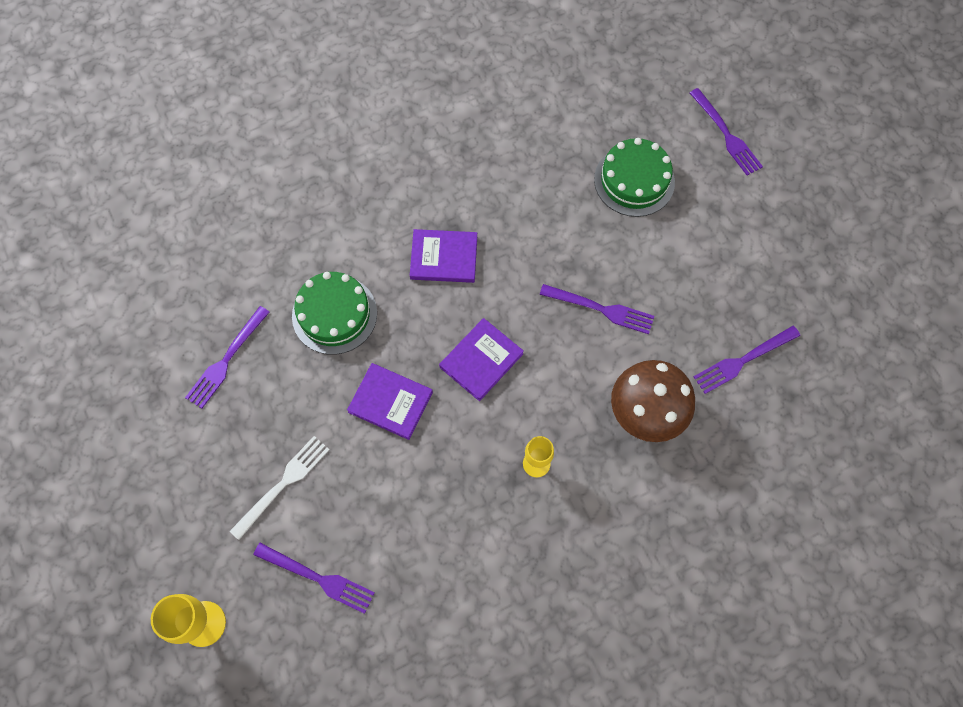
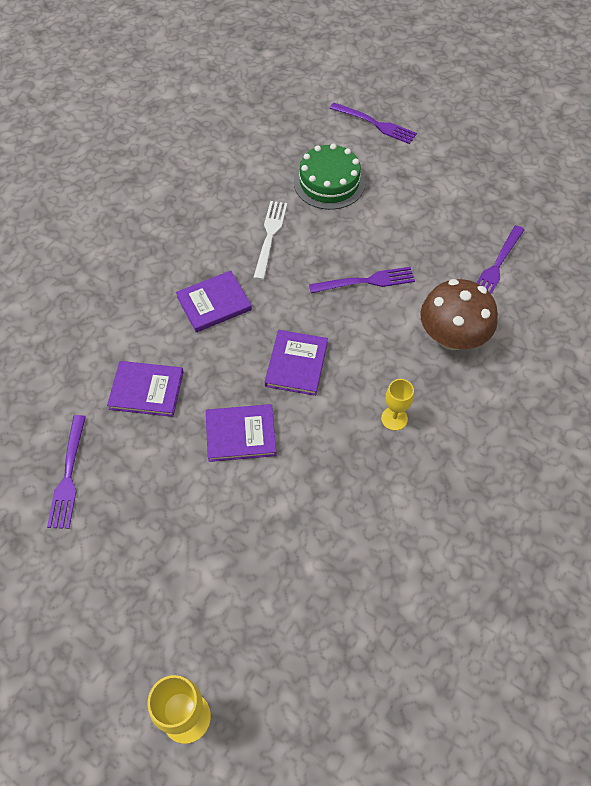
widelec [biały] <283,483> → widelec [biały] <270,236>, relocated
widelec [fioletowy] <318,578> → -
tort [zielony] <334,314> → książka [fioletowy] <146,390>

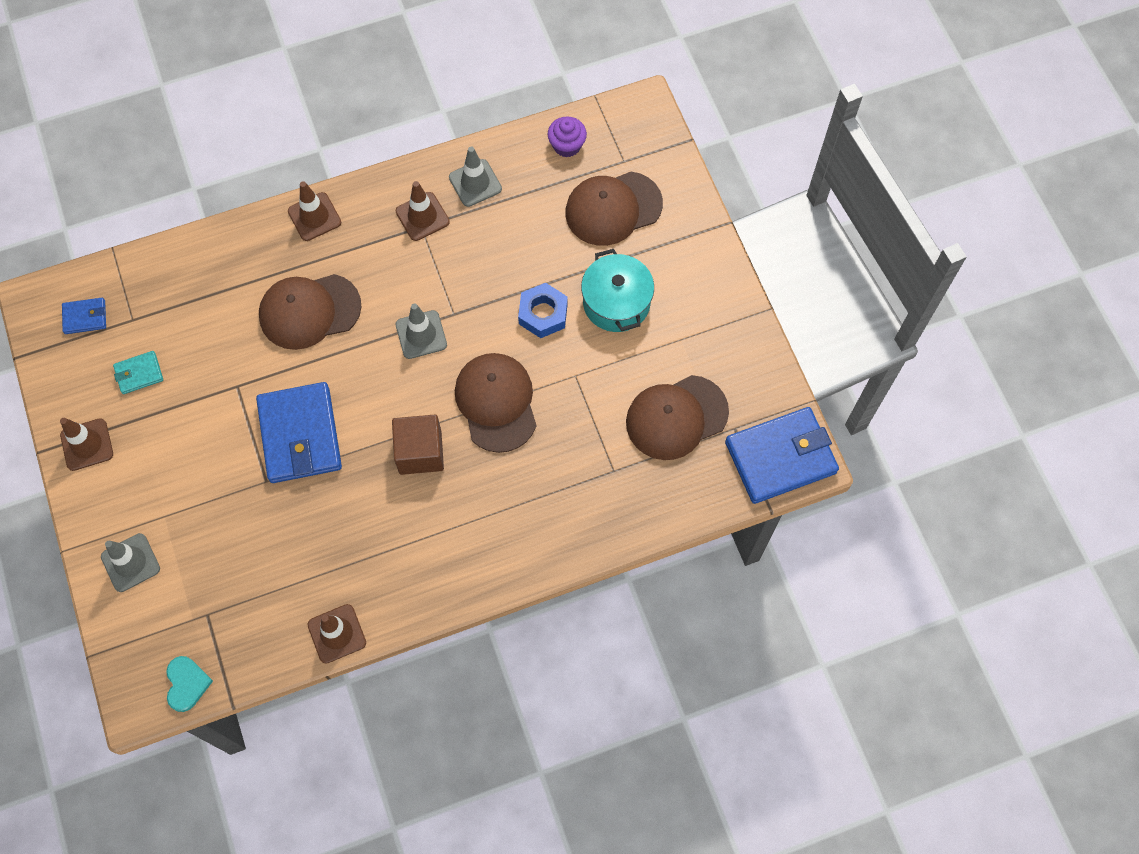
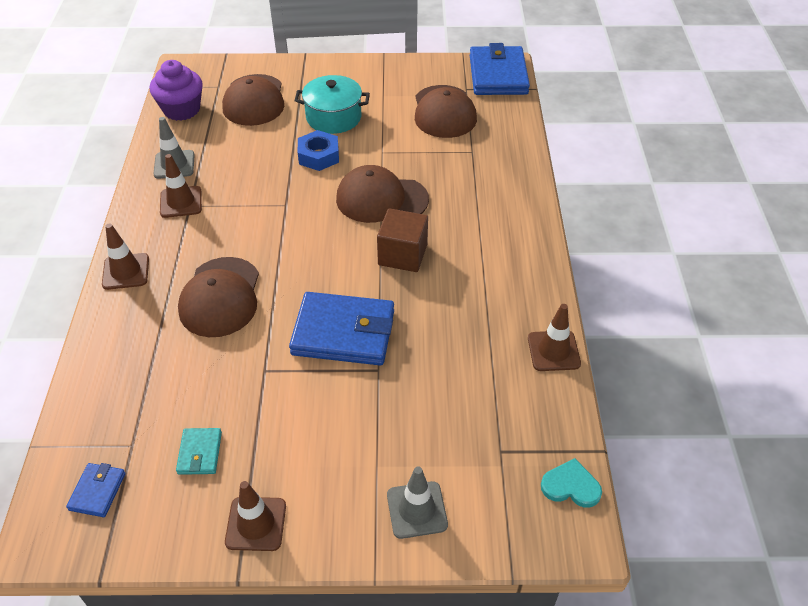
pachołek [szary] <421,335> → -
muffinka [fioletowy] <567,145> → muffinka [fioletowy] <181,109>, x1.55

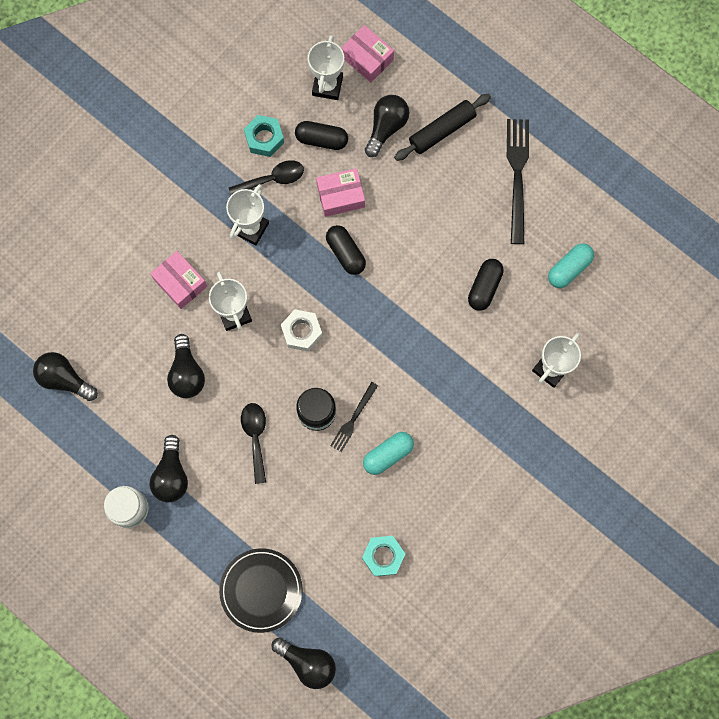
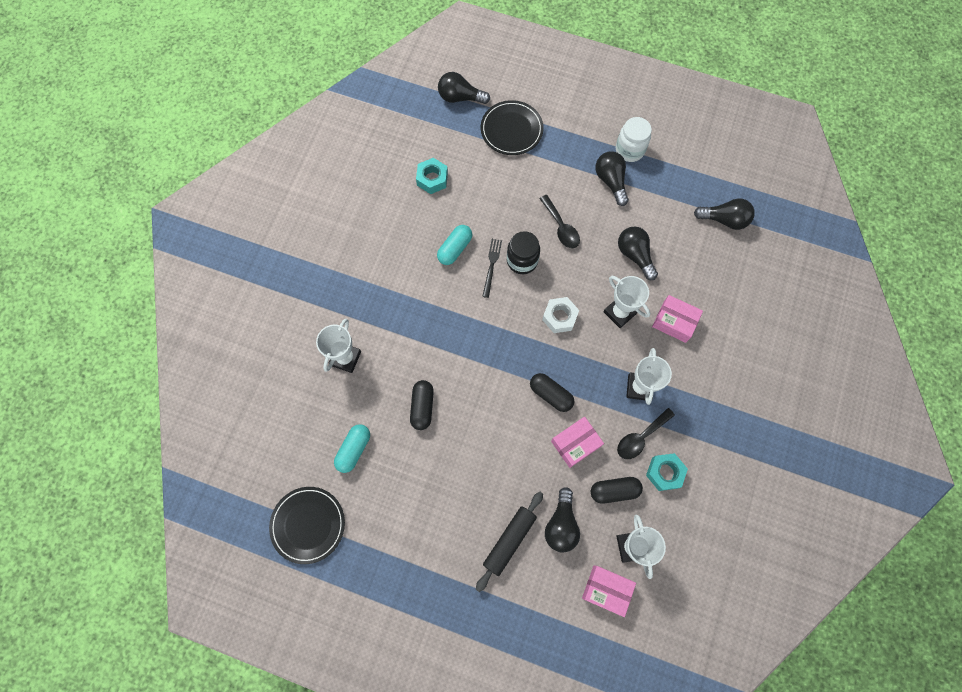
widelec [czarny] <517,176> → -
- → talerz [czarny] <308,525>

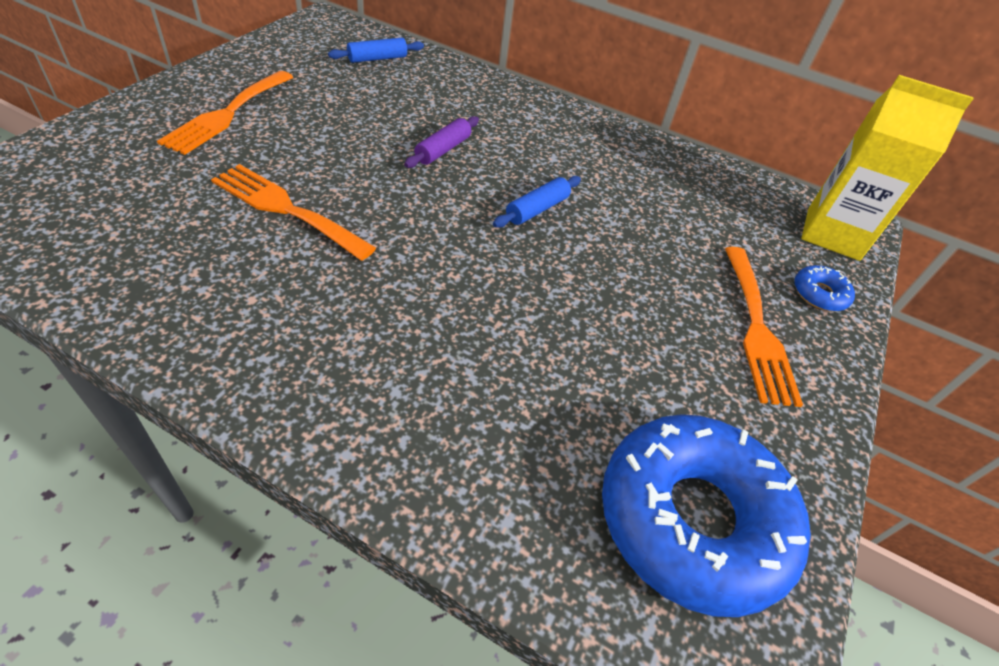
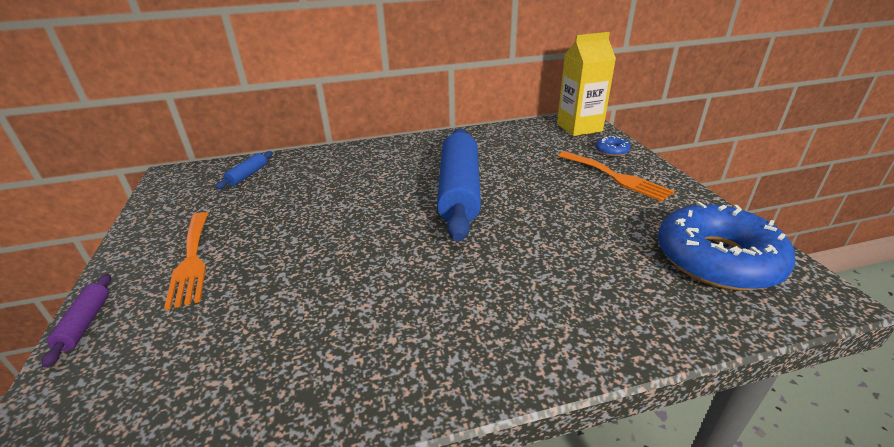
widelec [pomarańczowy] <286,209> → -
wałek do ciasta [fioletowy] <443,150> → wałek do ciasta [fioletowy] <85,323>, relocated
wałek do ciasta [niebieski] <537,209> → wałek do ciasta [niebieski] <459,191>, x2.43

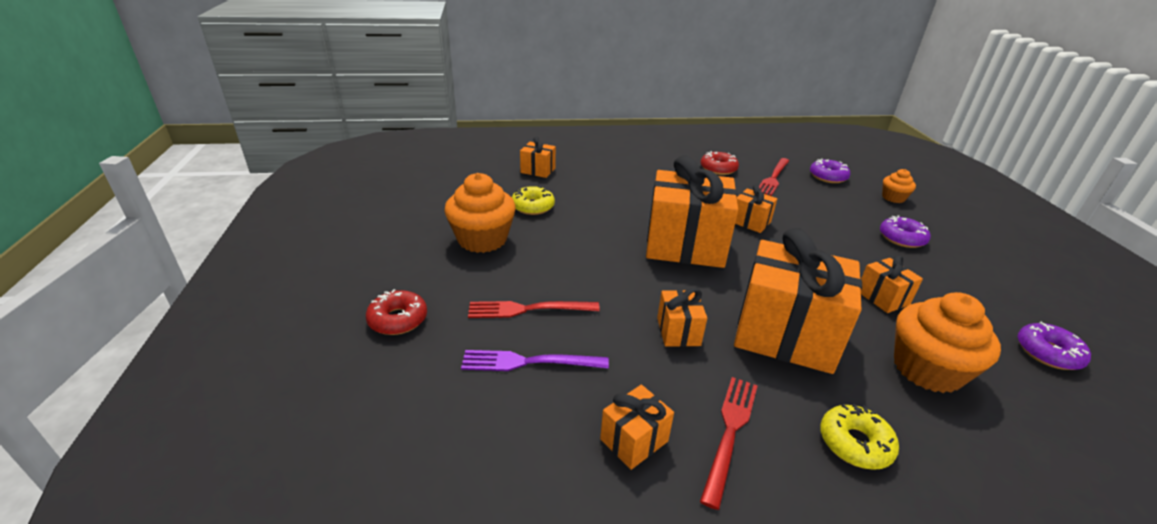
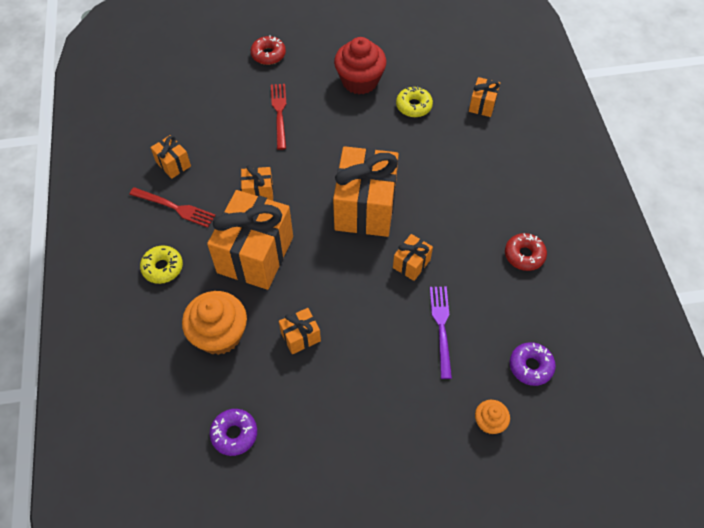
muffinka [pomarańczowy] <482,239> → muffinka [czerwony] <360,81>
widelec [fioletowy] <527,362> → widelec [fioletowy] <441,326>, relocated
widelec [czerwony] <773,178> → -
donut [fioletowy] <902,238> → -

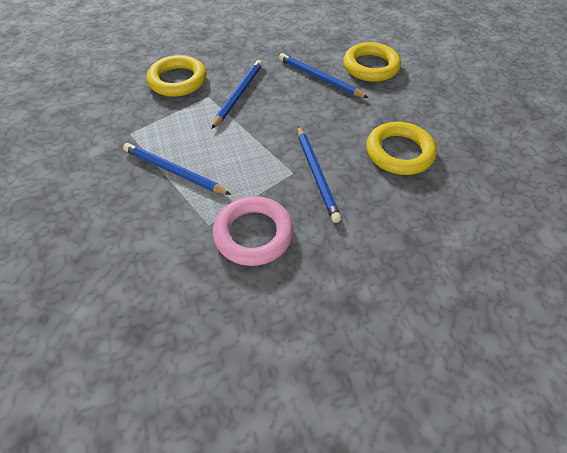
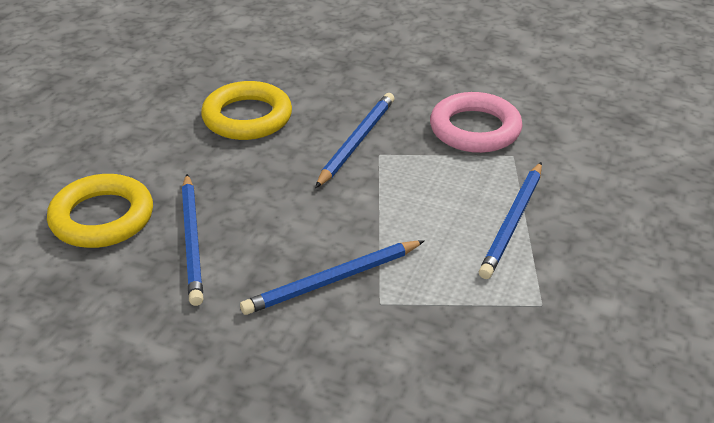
ołówek [niebieski] <174,171> → ołówek [niebieski] <513,222>, 45 degrees clockwise
pierścień [żółty] <178,80> → -

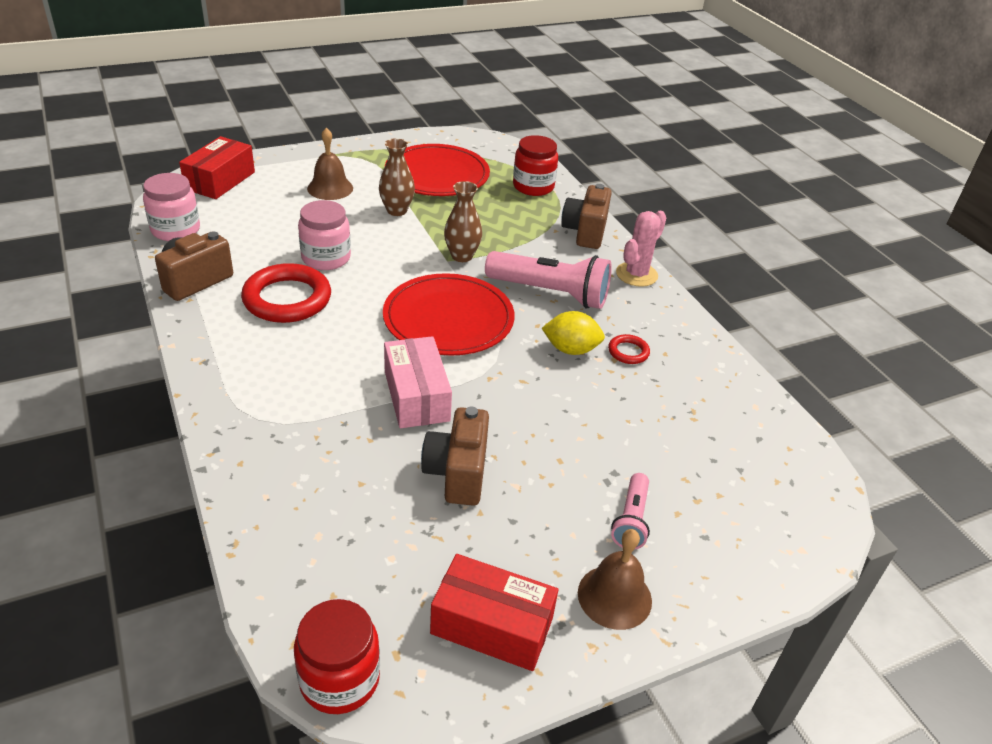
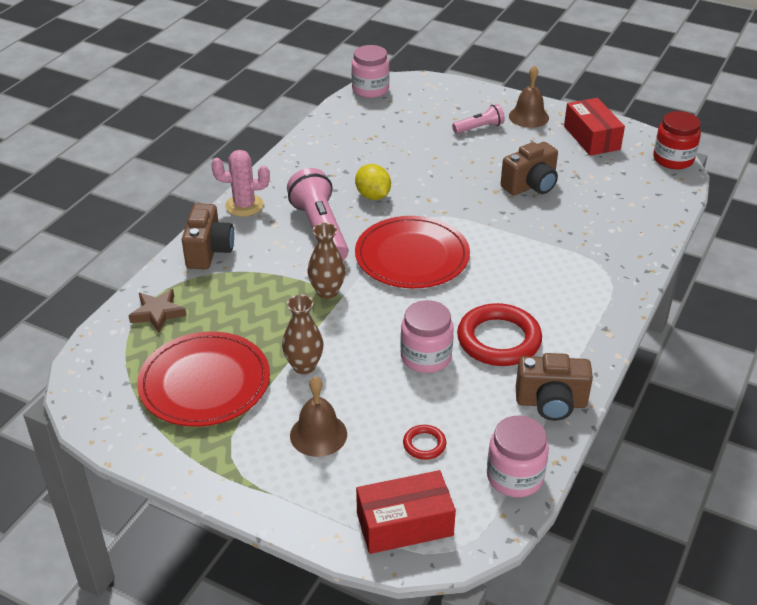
pudełko [różowy] <416,396> → -
słoik [czerwony] <533,186> → gwiazda [brązowy] <158,313>
aparat fotograficzny [brązowy] <585,232> → aparat fotograficzny [brązowy] <209,251>, 60 degrees counterclockwise
pierścień [czerwony] <628,352> → pierścień [czerwony] <424,444>, relocated
- → słoik [różowy] <370,89>

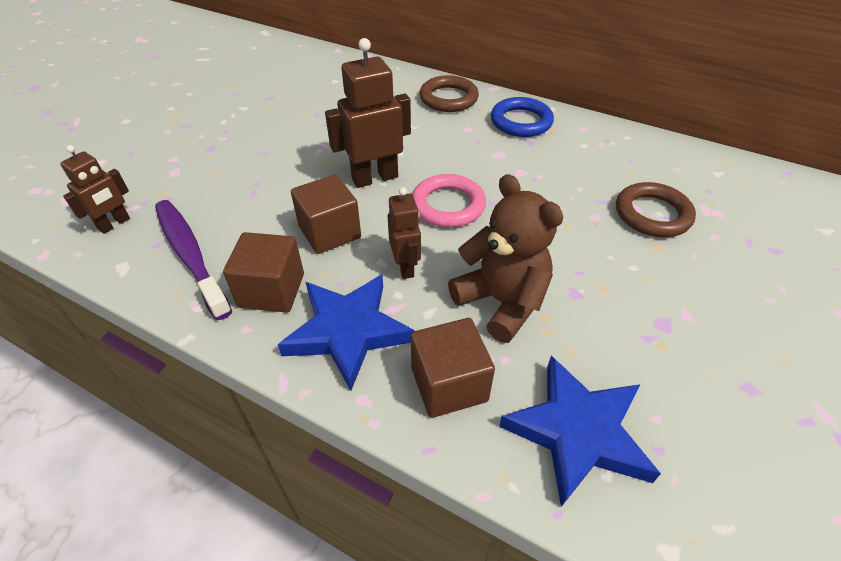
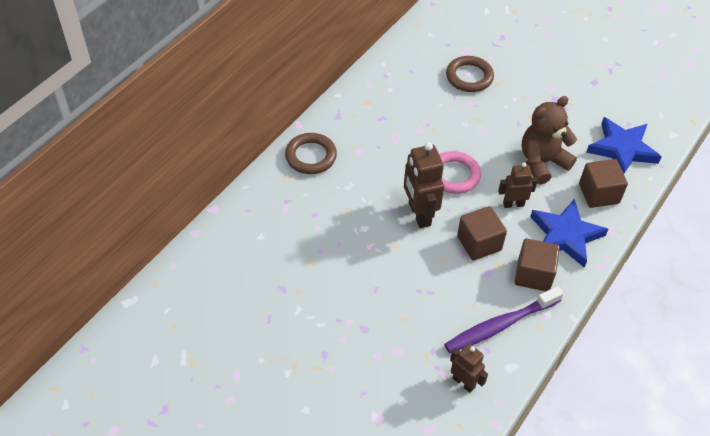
pierścień [niebieski] <521,122> → -

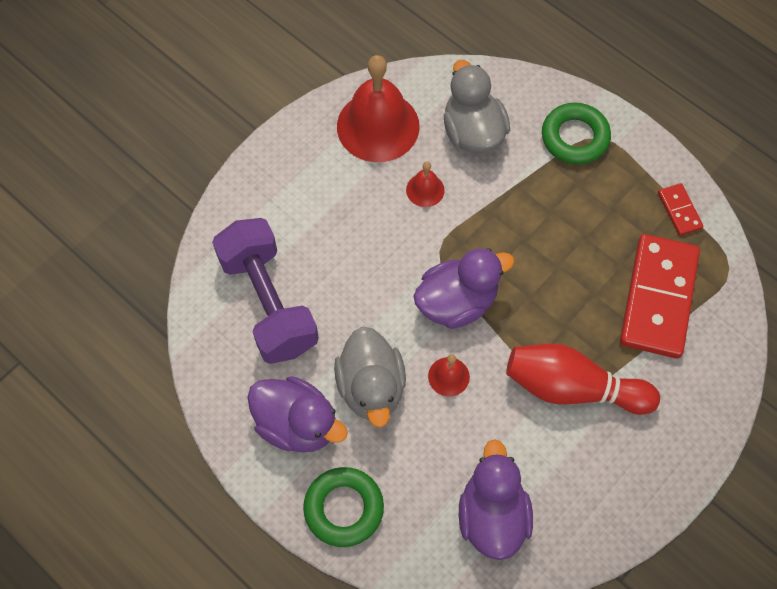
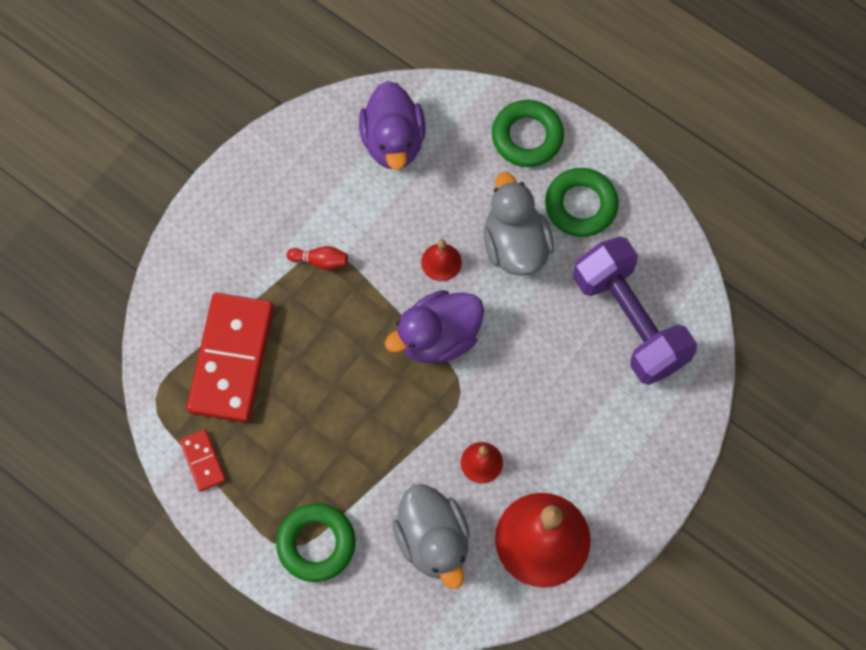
kaczka [fioletowy] <297,424> → pierścień [zielony] <580,205>
kręgiel [czerwony] <572,388> → kręgiel [czerwony] <320,261>, x0.42

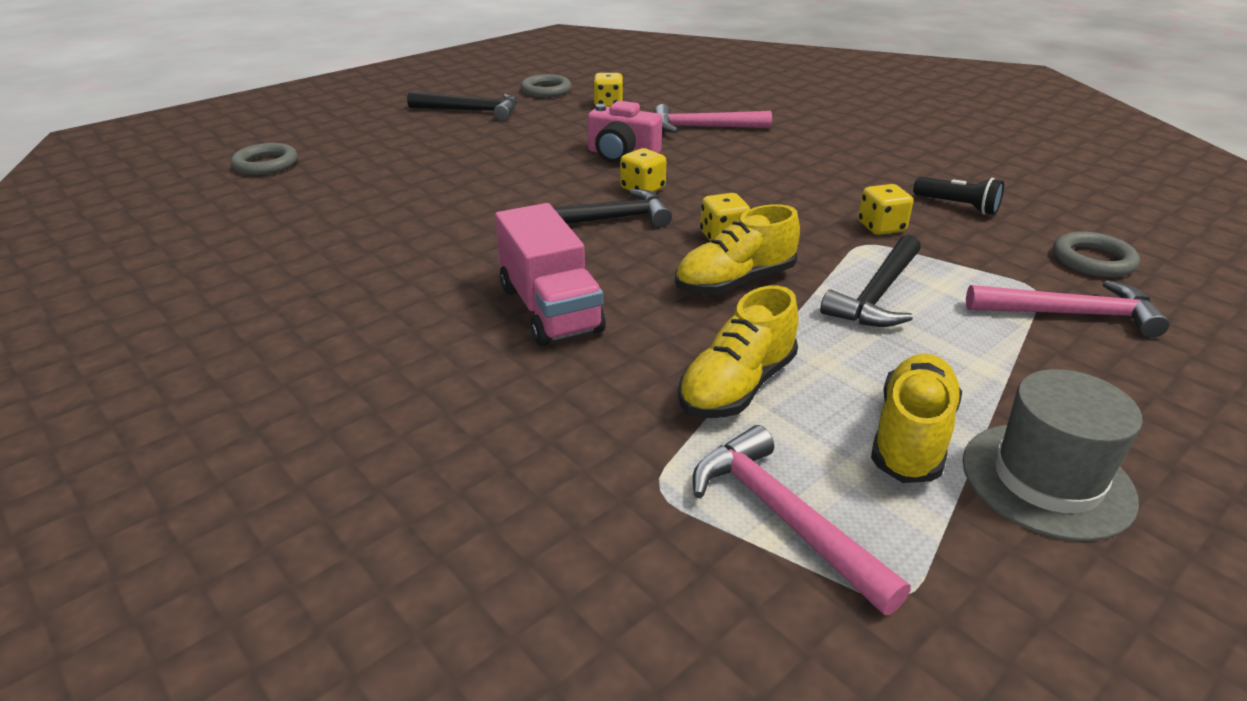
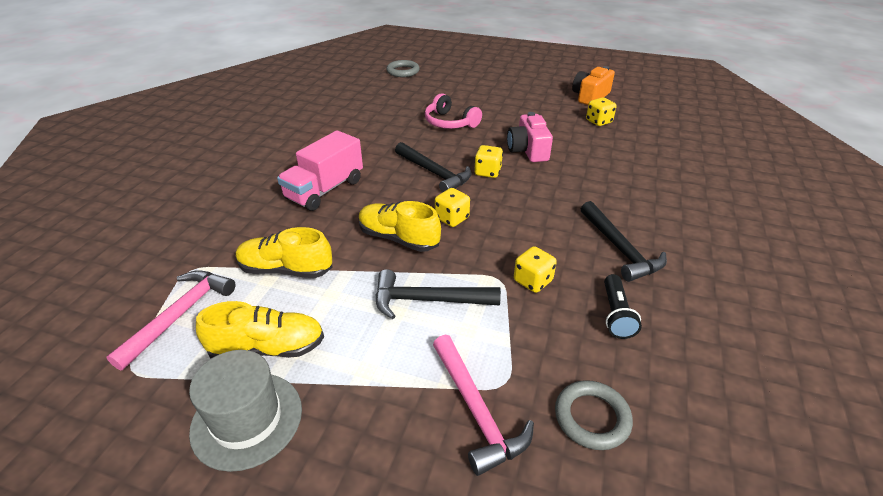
młotek [czarny] <471,111> → młotek [czarny] <620,249>, relocated
pierścień [szary] <546,90> → aparat fotograficzny [pomarańczowy] <590,96>
młotek [różowy] <703,127> → -
- → słuchawki [różowy] <450,122>

